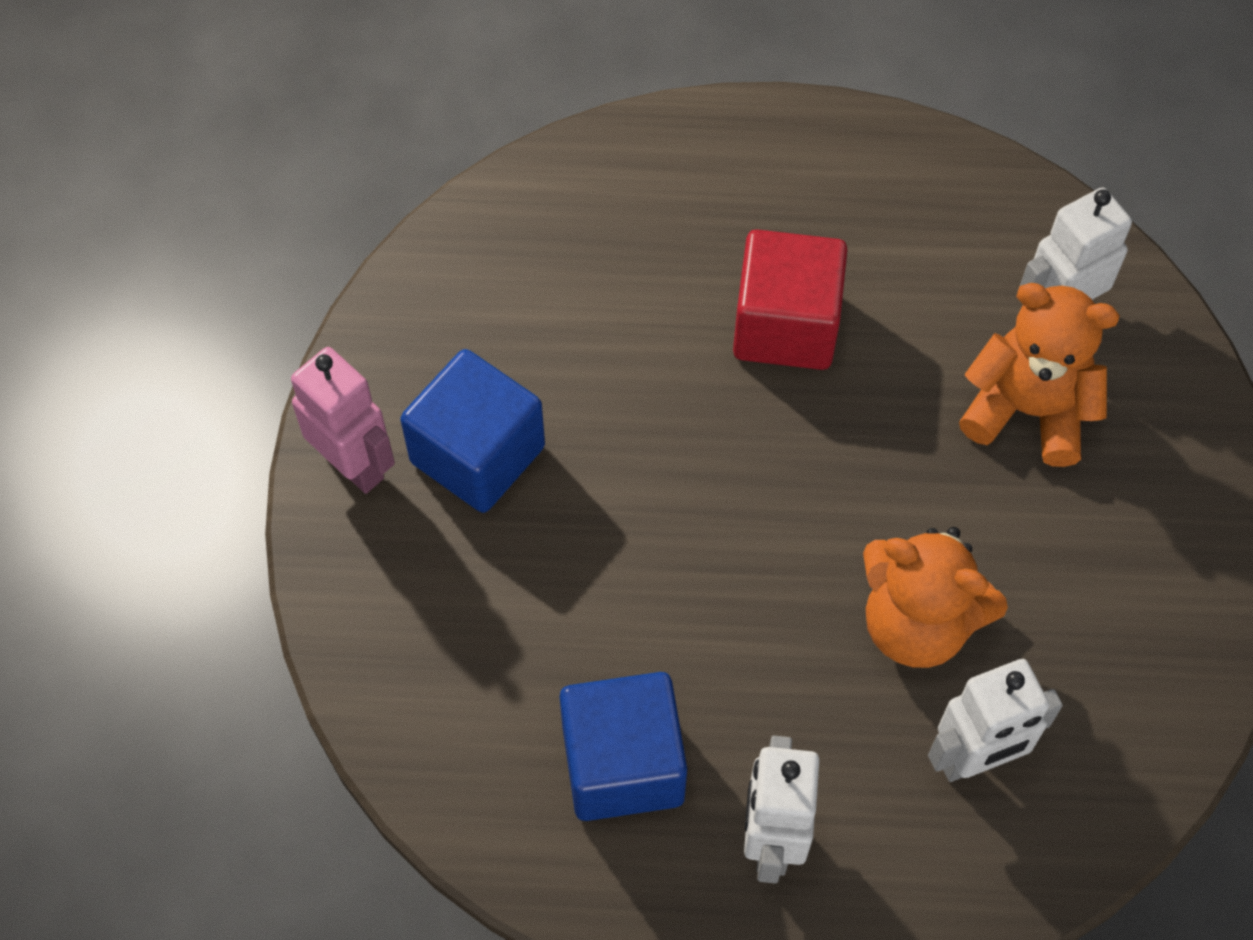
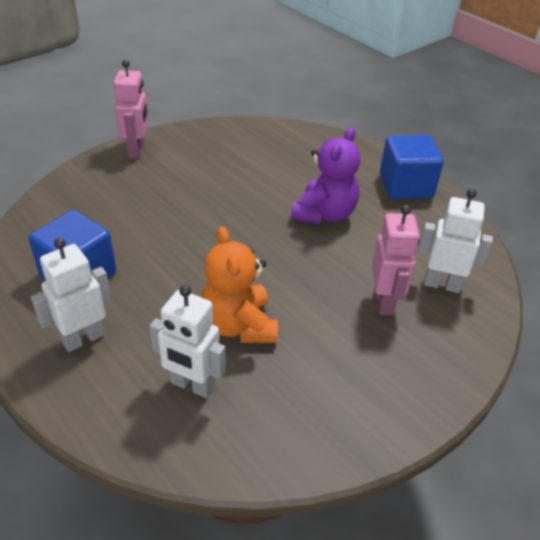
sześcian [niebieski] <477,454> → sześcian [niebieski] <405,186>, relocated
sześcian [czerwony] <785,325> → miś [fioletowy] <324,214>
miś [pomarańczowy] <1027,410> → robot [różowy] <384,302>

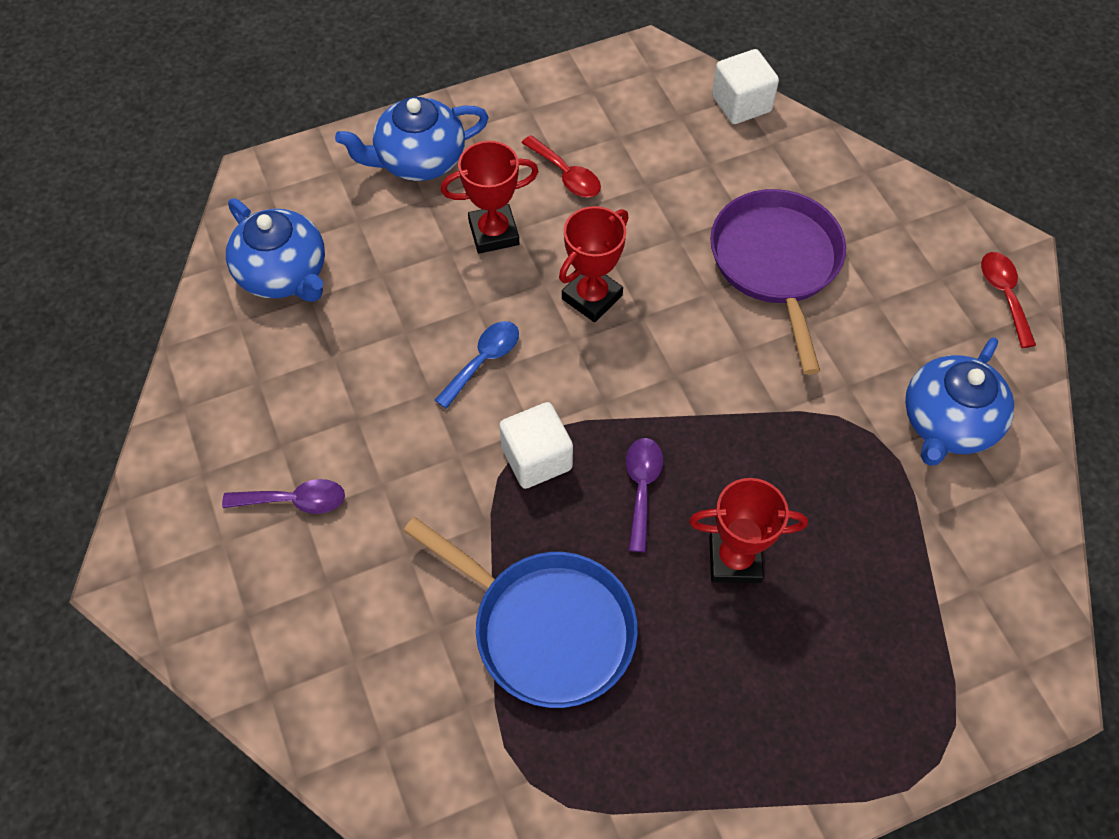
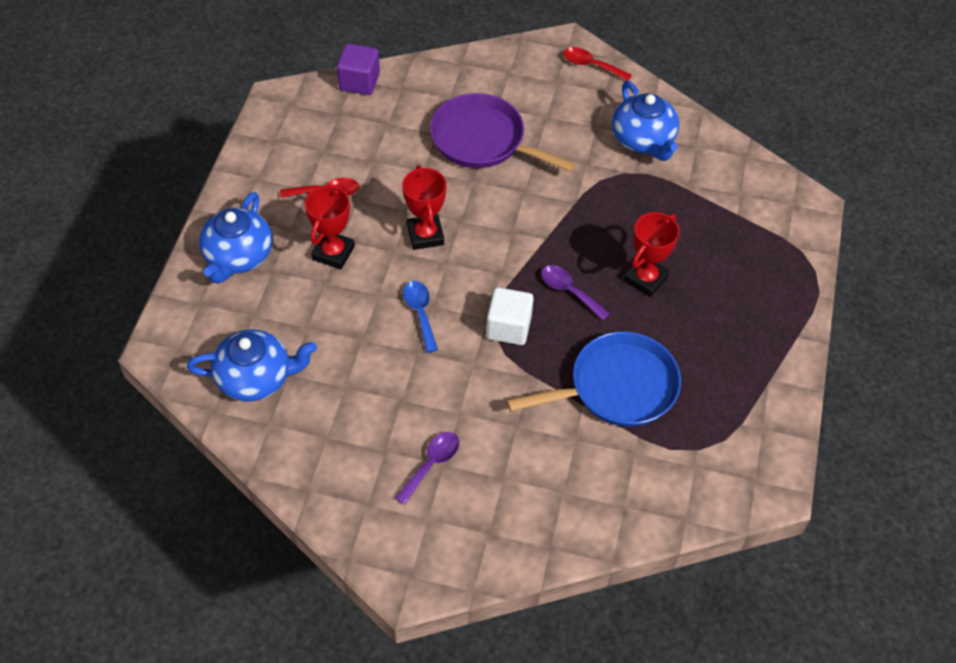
sześcian [biały] <741,104> → sześcian [fioletowy] <359,82>

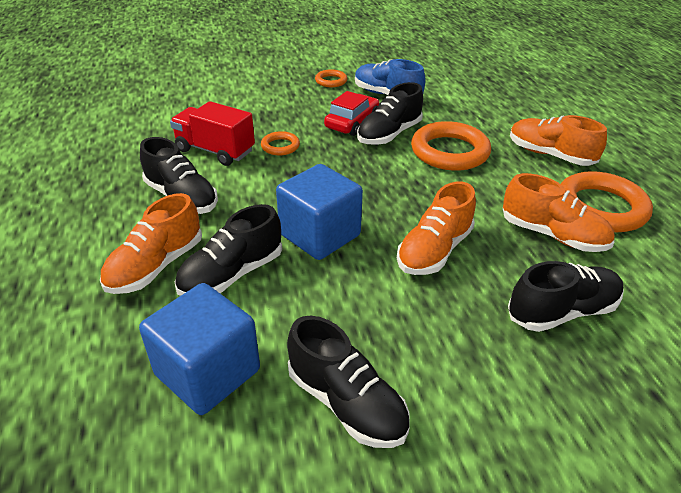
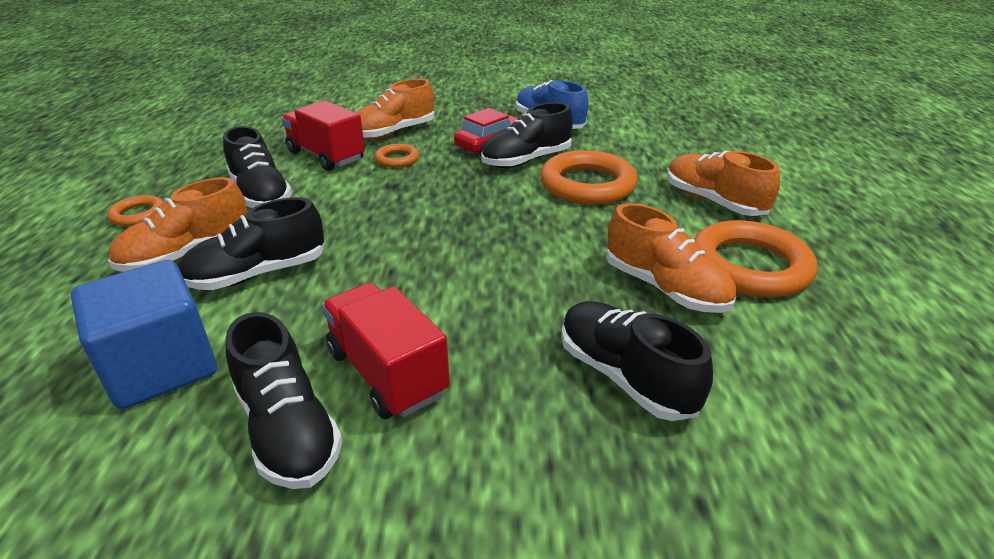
sześcian [niebieski] <320,235> → -
pierścień [pomarańczowy] <331,81> → pierścień [pomarańczowy] <138,214>, relocated
but [pomarańczowy] <434,251> → but [pomarańczowy] <394,133>, relocated
but [czarny] <561,311> → but [czarny] <625,376>, 120 degrees counterclockwise
- → ciężarówka [czerwony] <387,373>

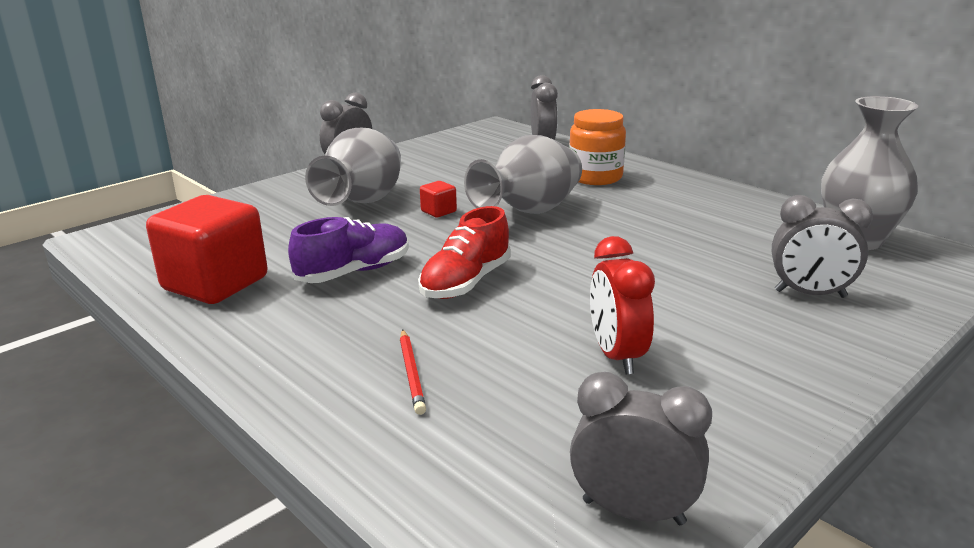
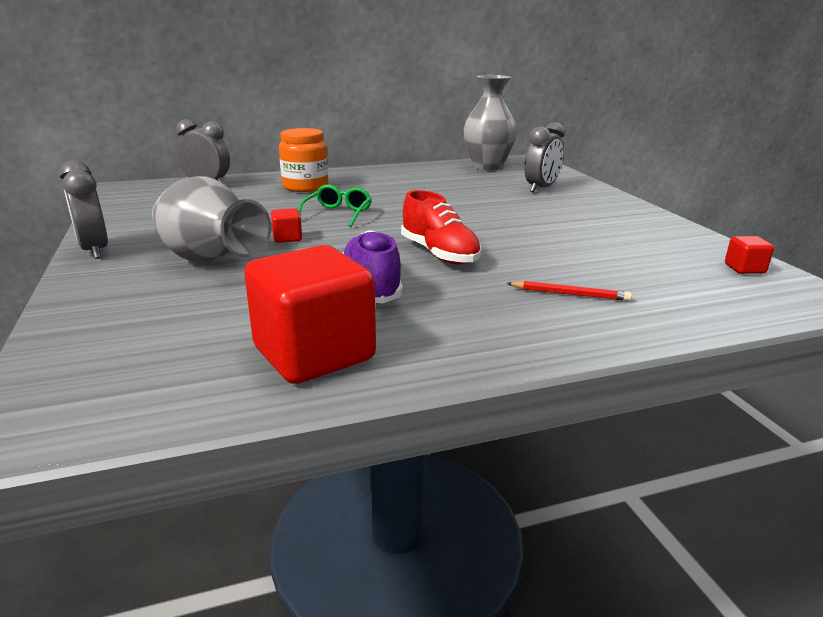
wazon [szary] <529,212> → okulary [zielony] <337,214>
budzik [szary] <633,512> → sześcian [czerwony] <744,268>
budzik [czerwony] <616,356> → -

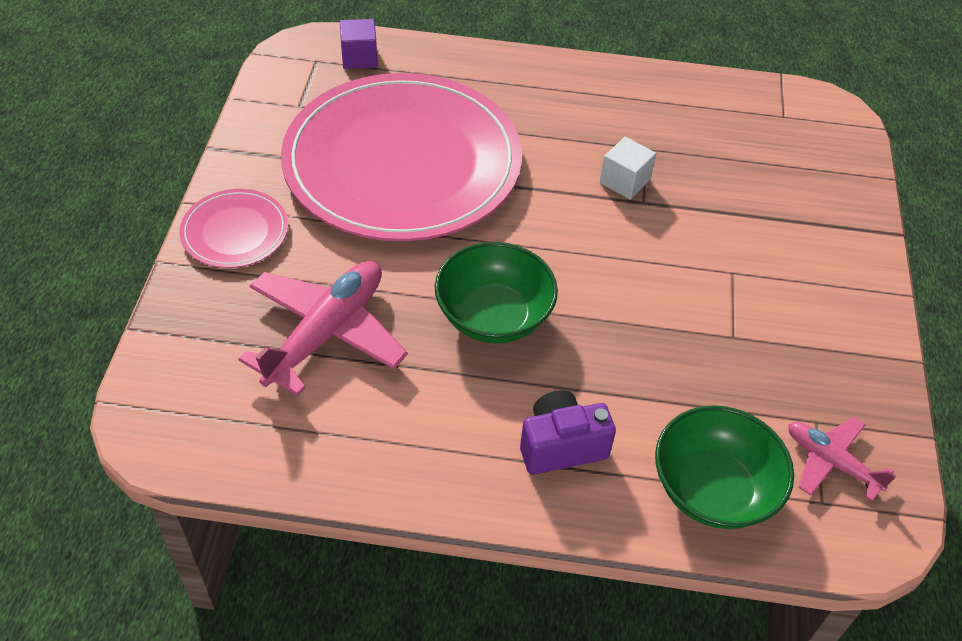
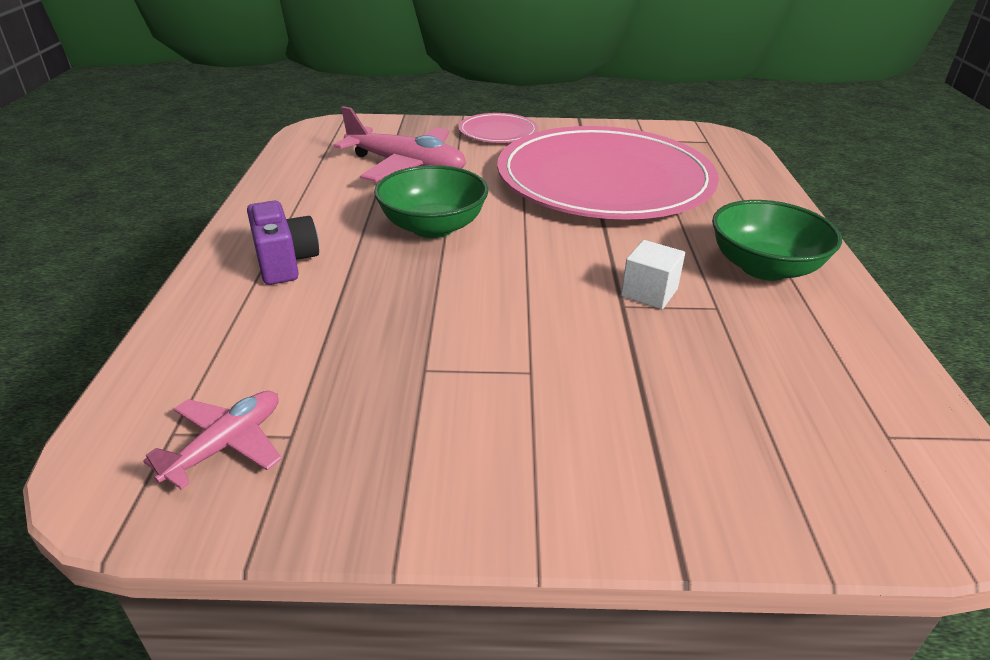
sześcian [fioletowy] <359,57> → -
miska [zielony] <713,489> → miska [zielony] <764,267>, relocated

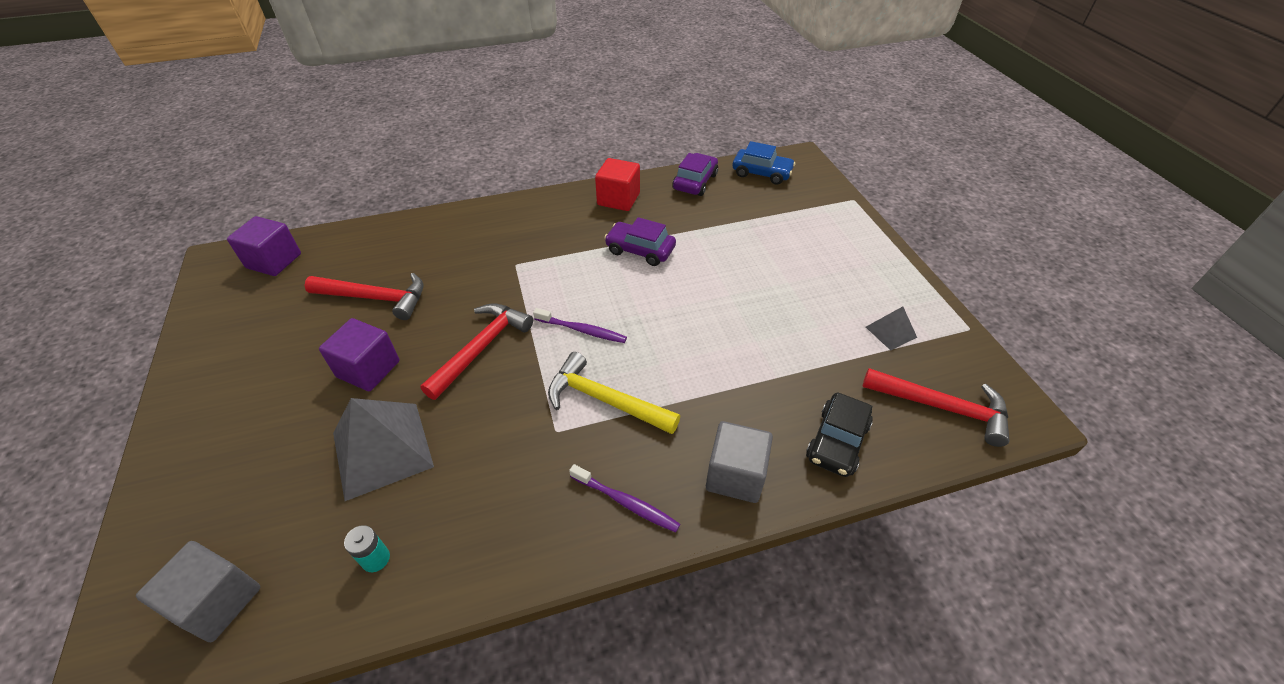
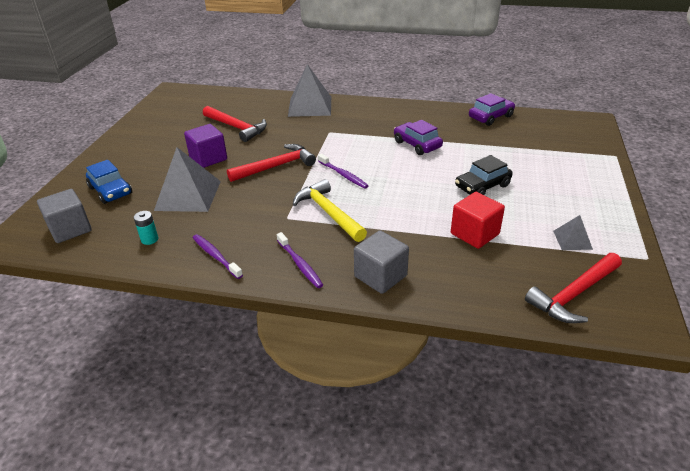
sześcian [fioletowy] <274,261> → -
sześcian [czerwony] <618,199> → sześcian [czerwony] <474,234>, relocated
samochód [niebieski] <761,173> → samochód [niebieski] <110,191>, relocated
samochód [czarny] <837,441> → samochód [czarny] <482,186>, relocated
młotek [czerwony] <941,407> → młotek [czerwony] <574,294>, 90 degrees clockwise
- → szczoteczka do zębów [fioletowy] <216,256>
- → piramida [szary] <310,106>

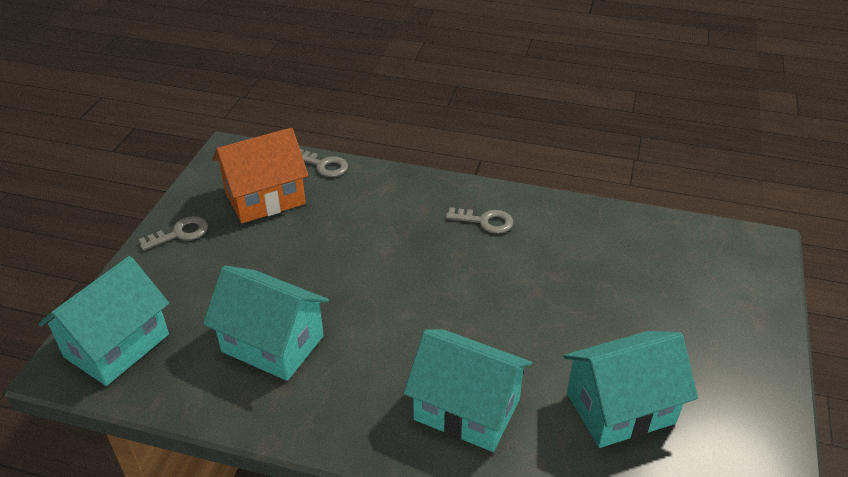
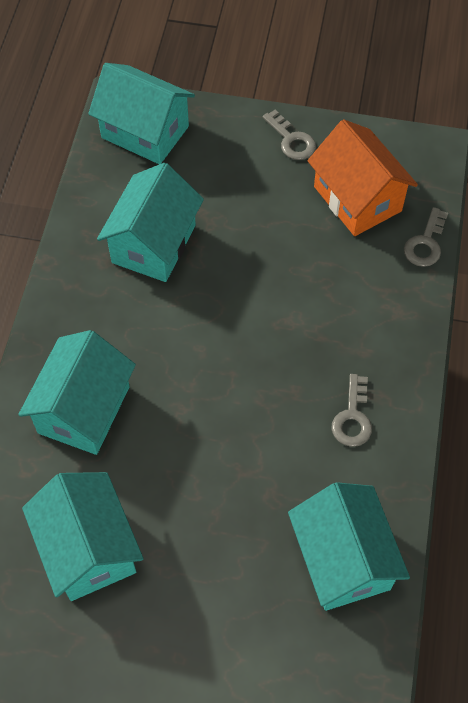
- → domek [turkusowy] <343,559>

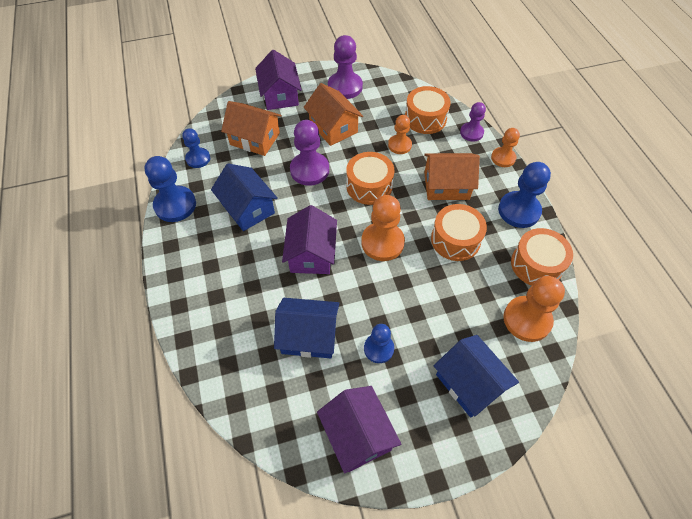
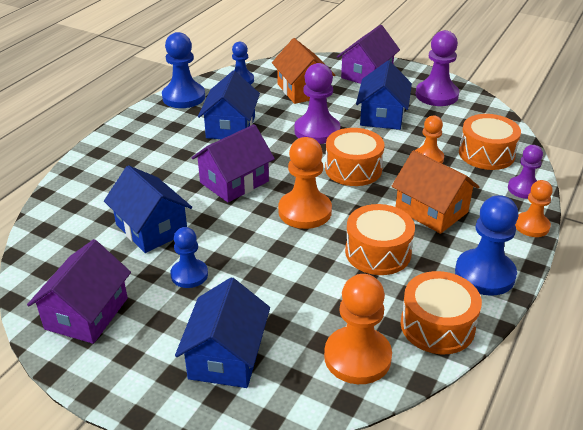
domek [pomarańczowy] <333,127> → domek [niebieski] <382,116>

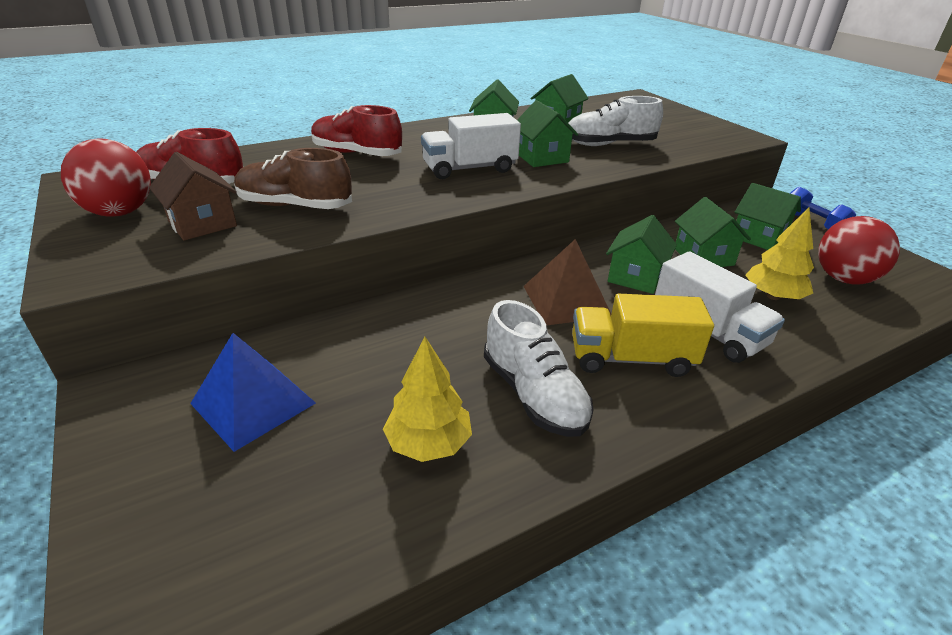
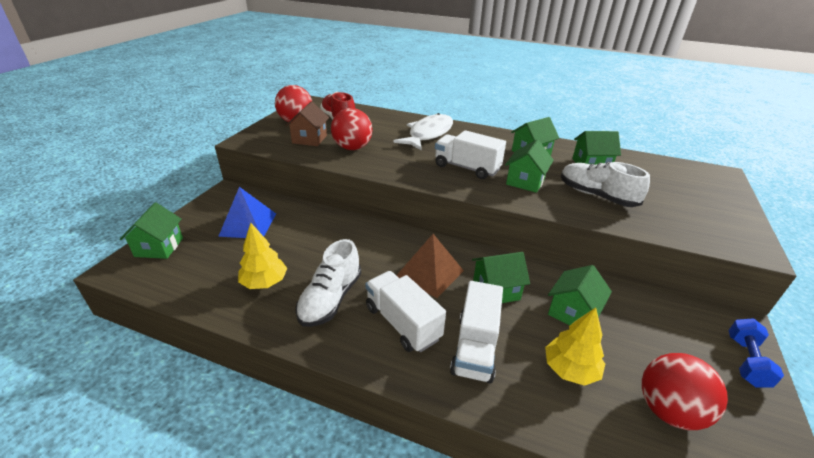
but [brązowy] <295,206> → piłka [czerwony] <352,148>
but [czerwony] <357,154> → ryba [biały] <428,134>
ciężarówka [żółty] <631,358> → ciężarówka [biały] <402,323>
domek [zielony] <758,237> → domek [zielony] <159,247>, relocated

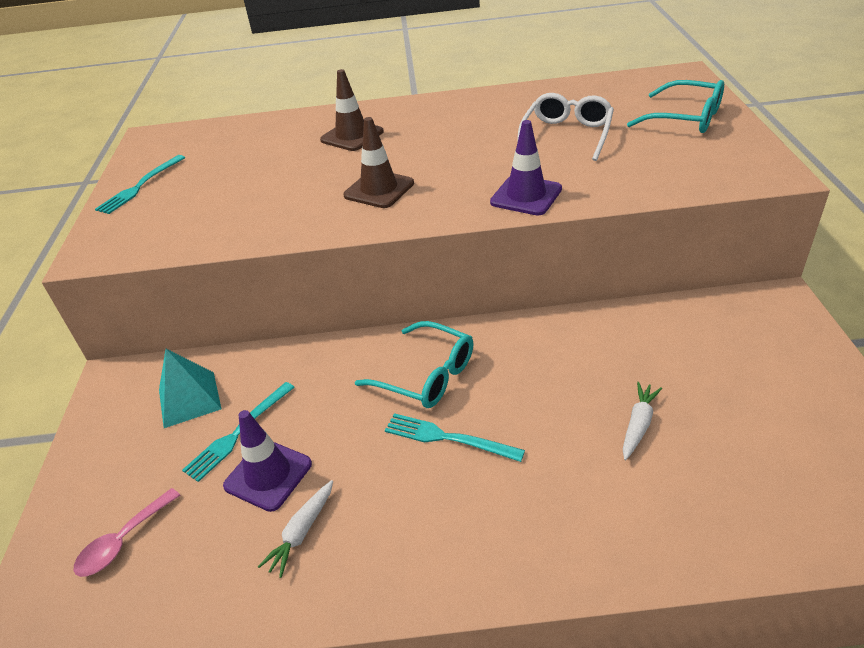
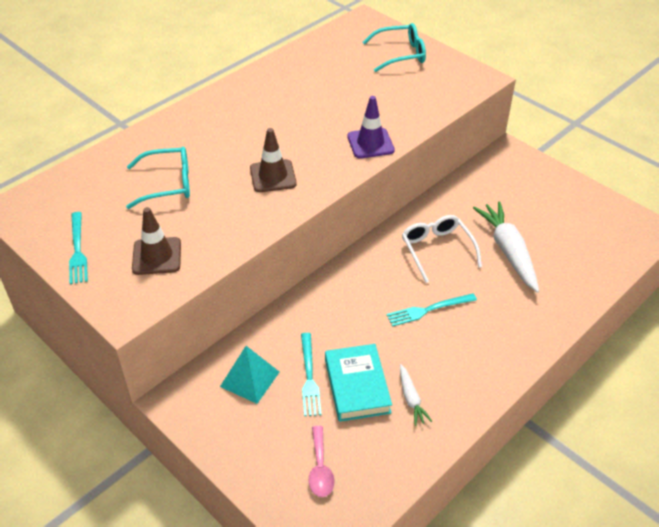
pachołek [fioletowy] <268,475> → książka [turkusowy] <357,386>
pachołek [brązowy] <352,136> → pachołek [brązowy] <157,256>, relocated
okulary [turkusowy] <426,375> → okulary [turkusowy] <167,184>, relocated
okulary [biały] <566,135> → okulary [biały] <437,250>, relocated
marchewka [biały] <638,424> → marchewka [biały] <508,251>, x2.01

